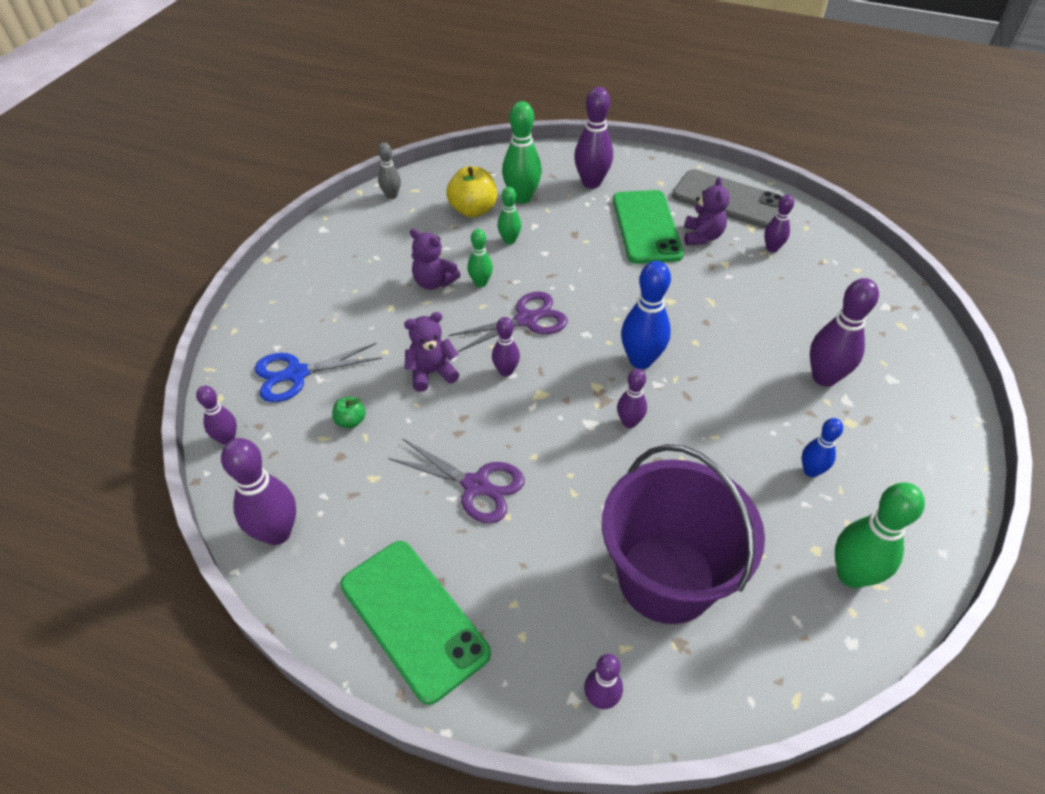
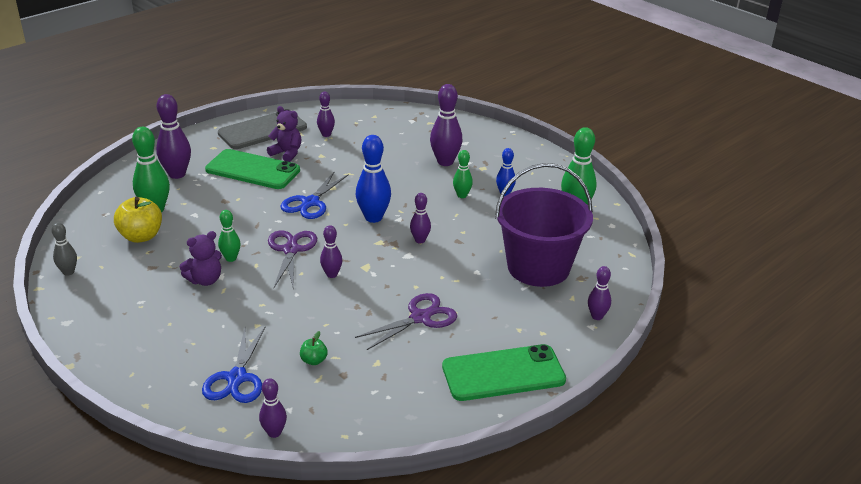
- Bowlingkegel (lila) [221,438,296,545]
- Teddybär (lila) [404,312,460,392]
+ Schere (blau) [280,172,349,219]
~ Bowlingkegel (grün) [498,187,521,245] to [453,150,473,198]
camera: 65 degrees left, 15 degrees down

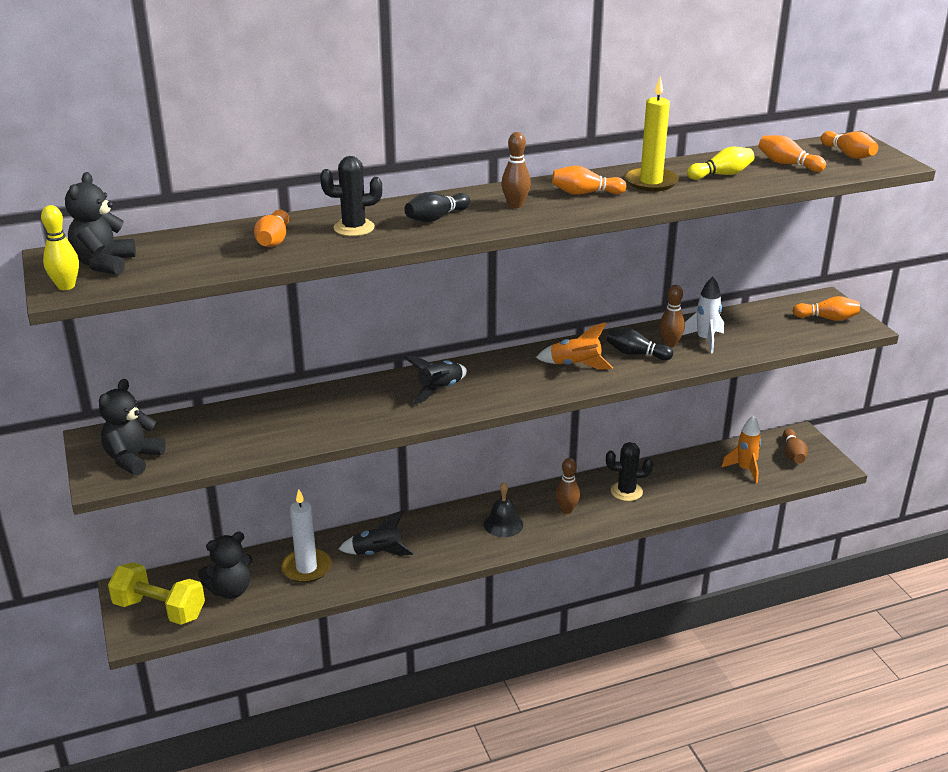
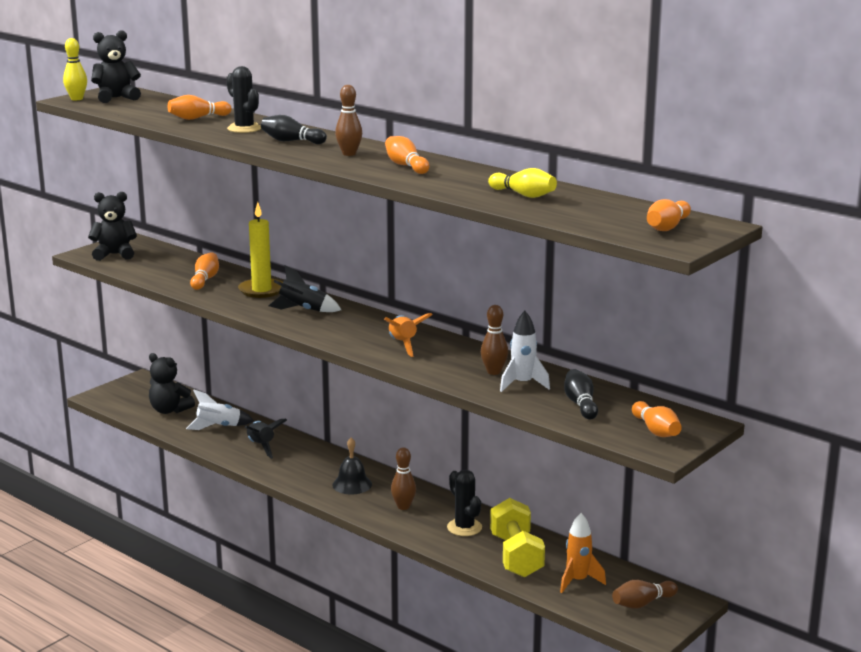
~ Hantel (gelb) [108,562,205,625] to [490,498,545,578]
~ Bowlingkegel (schwarz) [607,328,673,360] to [564,369,598,419]
~ Kerze (gelb) [625,76,679,191] to [238,202,283,298]
~ Bowlingkegel (orange) [758,135,826,172] to [190,252,219,290]
~ Kerze (weiß) [281,489,332,583] to Rakete (weiß) [186,390,254,430]
camera: 60 degrees right, 10 degrees down

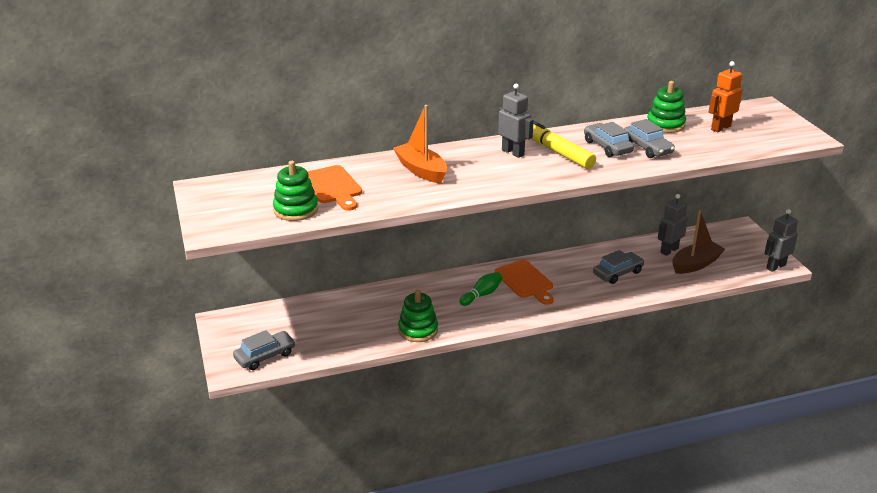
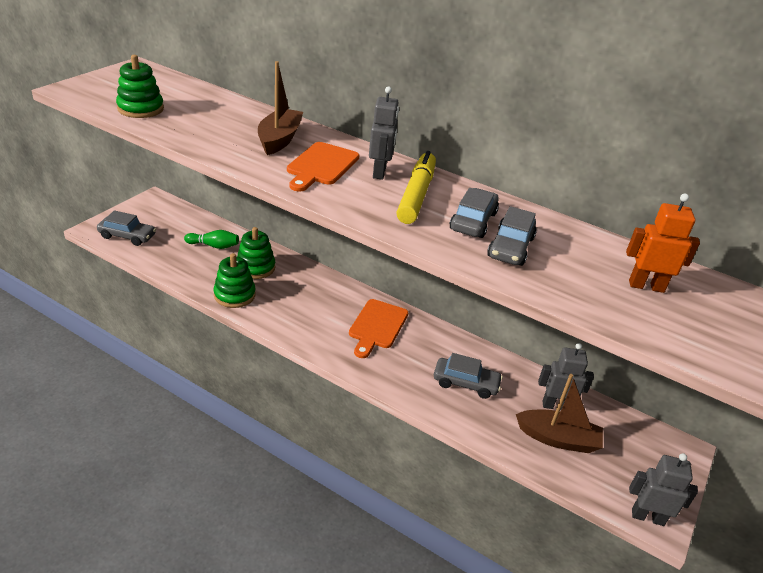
~ Schneidebrett (orange) [308,165,362,211] to [287,142,359,192]
~ Bowlingkegel (grün) [459,272,502,306] to [184,230,239,249]
~ Stapelspielzeug (grün) [647,81,686,133] to [237,227,275,279]
~ Boot (orange) [393,105,447,183] to Boot (braun) [258,61,303,155]
camera: 45 degrees right, 5 degrees up

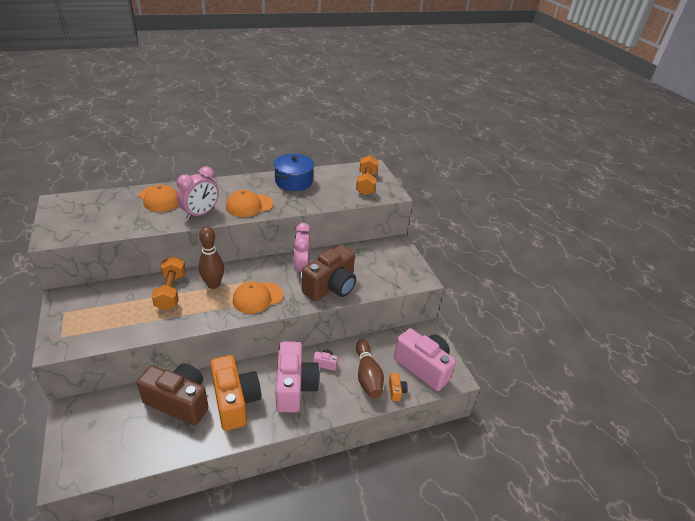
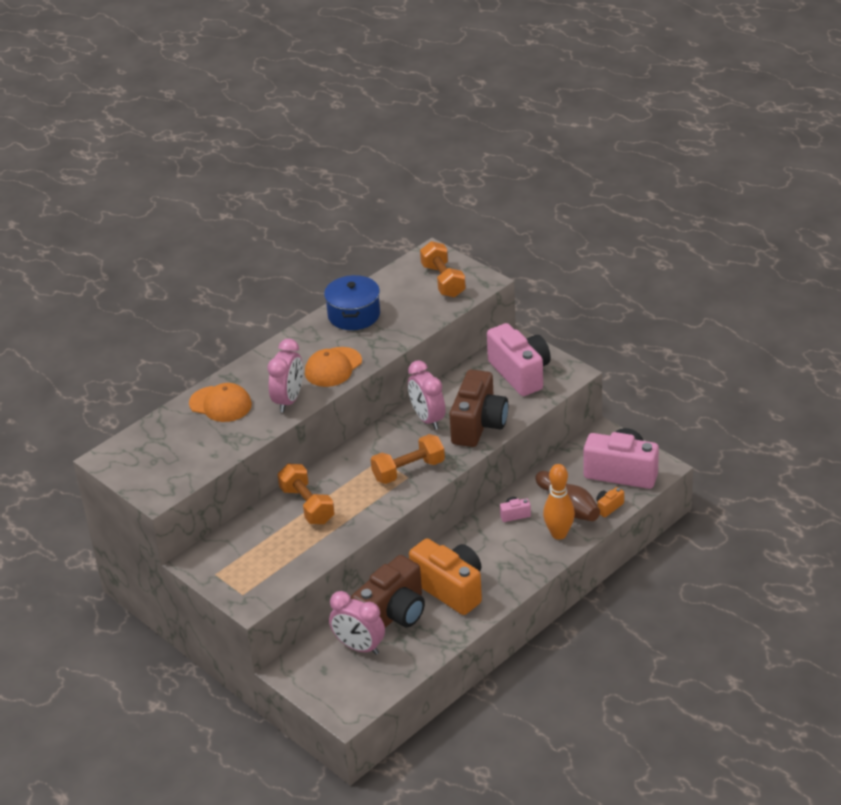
- Bowlingkegel (braun) [199,226,224,289]
+ Wecker (rosa) [329,591,385,655]
+ Bowlingkegel (orange) [543,464,575,540]
~ Kamera (rosa) [275,341,320,412] to [487,323,551,396]
~ Kappe (orange) [233,281,283,314] to Hantel (orange) [371,434,445,484]
~ Kamera (braun) [137,363,208,425] = [351,555,425,628] 135 degrees clockwise
~ Kamera (orange) [389,373,408,401] = [596,487,624,517] 105 degrees counterclockwise
camera: 20 degrees left, 0 degrees up

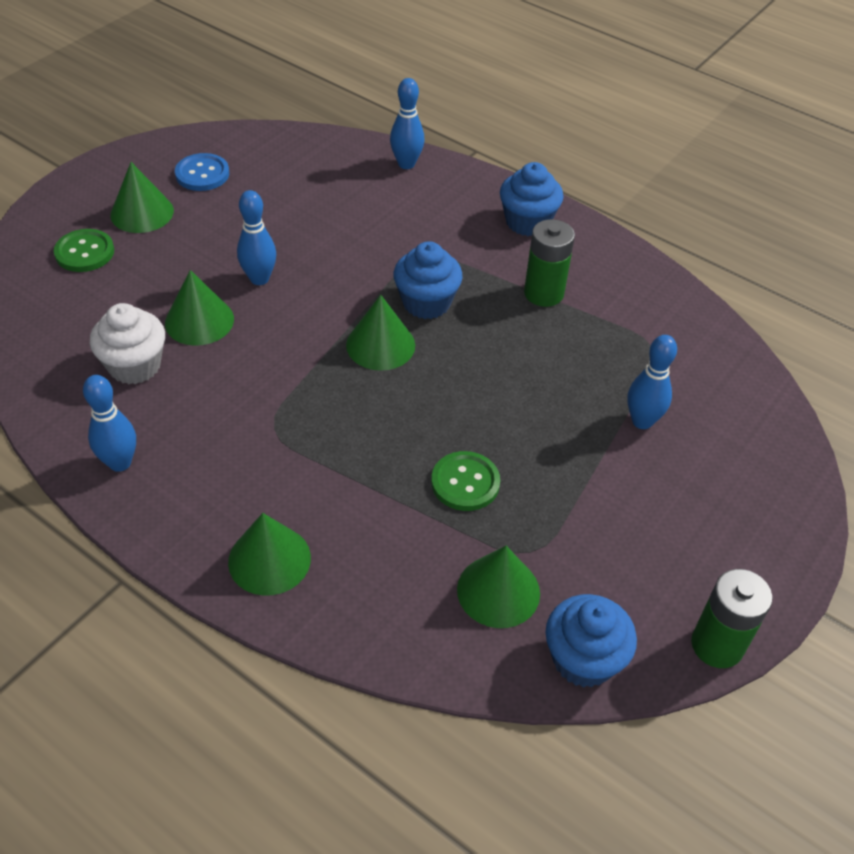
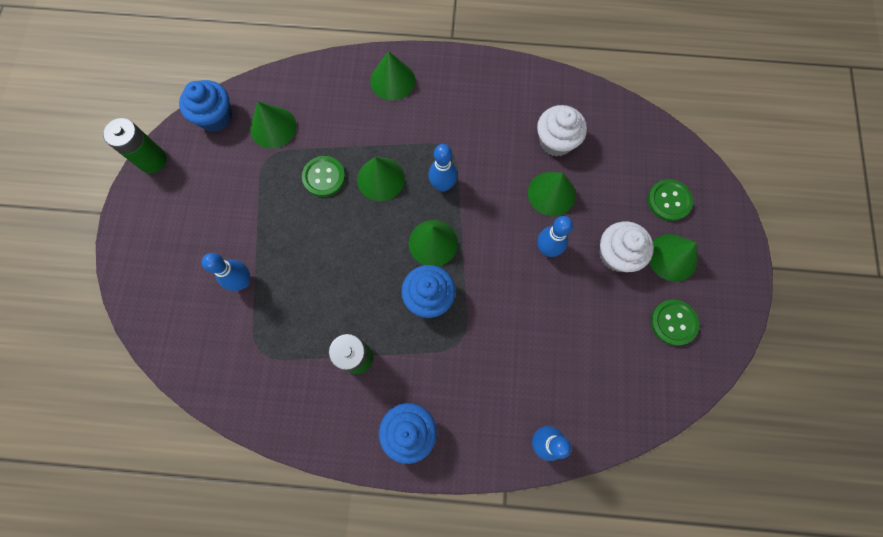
+ Kegel (grün) [357,157,405,201]
+ Muffin (weiß) [600,221,654,272]
~ Bowlingkegel (blau) [83,375,136,472] to [428,144,457,192]
~ Knopf (blau) [175,153,229,191] to Knopf (grün) [651,299,699,346]
camera: 150 degrees right, 25 degrees up

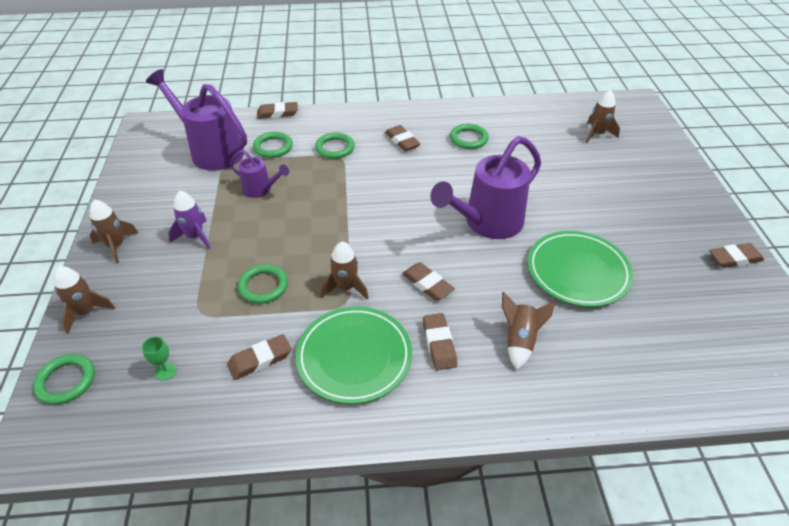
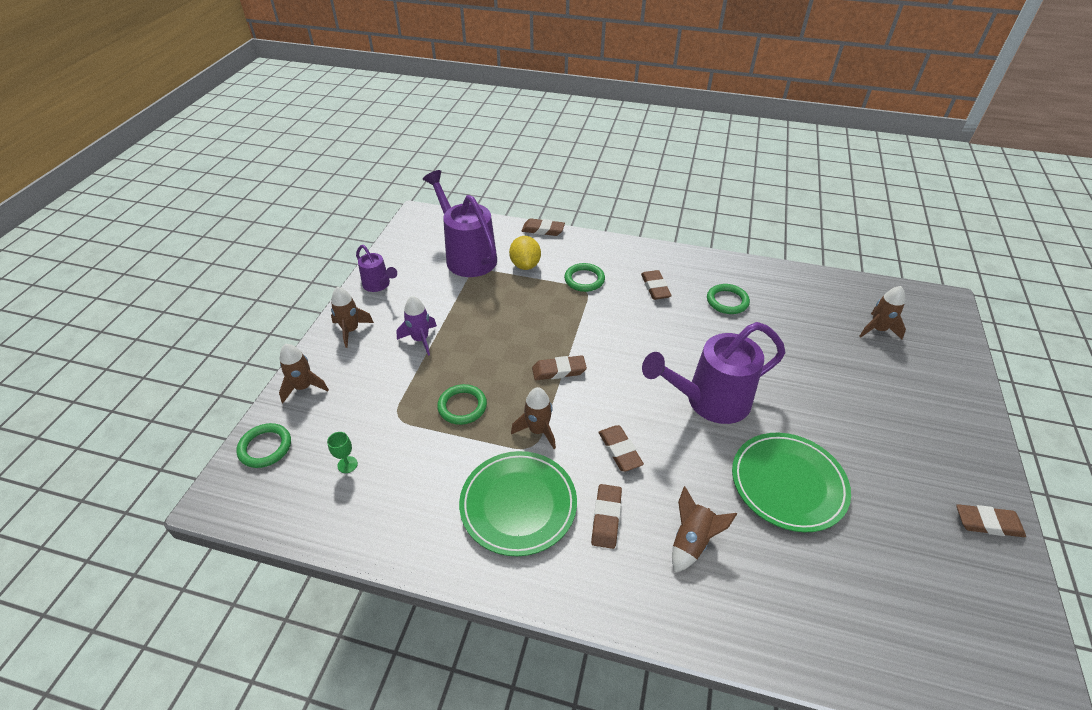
~ Radiergummi (braun) [227,334,291,380] to [532,355,587,380]
~ Gießkanne (lila) [230,150,289,198] to [356,245,397,292]
~ Ring (grün) [253,132,293,158] to Zitrone (gelb) [509,236,541,270]
camera: 20 degrees right, 0 degrees up

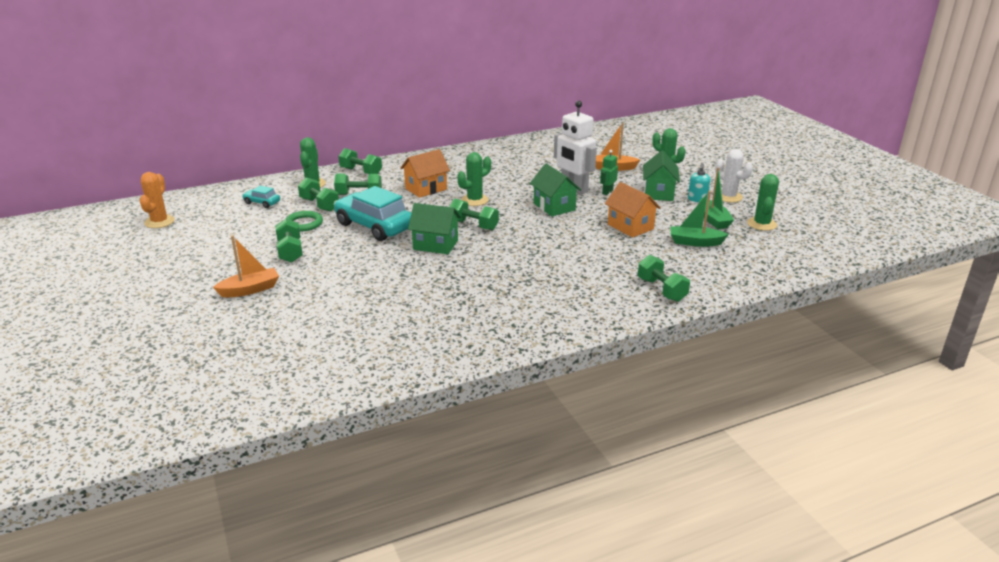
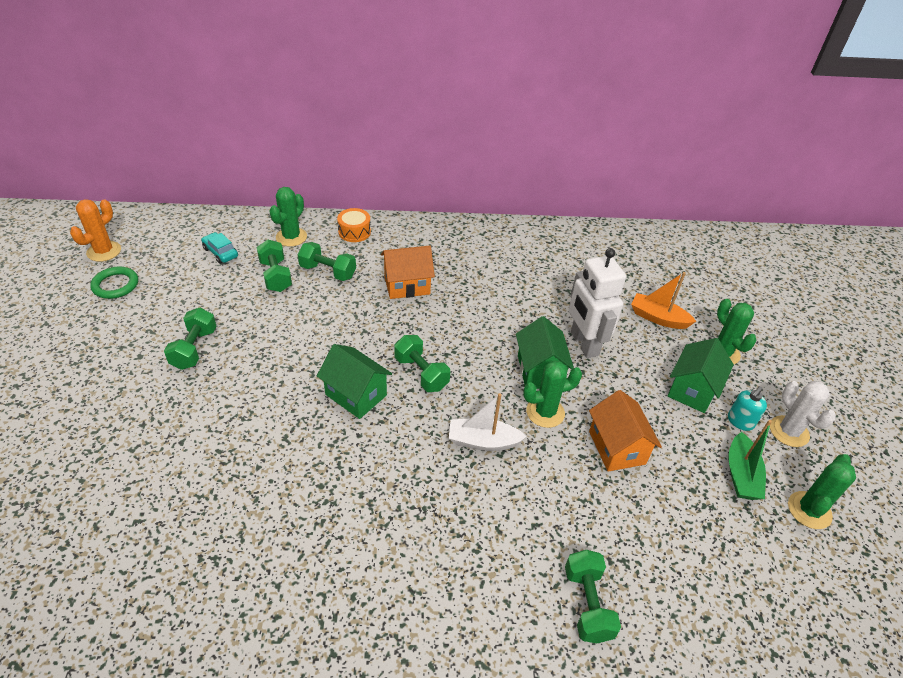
- Boot (orange) [213,236,279,297]
- Auto (türkis) [334,186,411,241]
- Roboter (grün) [600,150,618,195]
- Boot (grün) [670,191,729,247]
+ Boot (weiß) [449,393,527,451]
~ Ring (grün) [286,211,323,232] to [90,267,138,299]
~ Kaktus (grün) [457,152,491,206] to [523,360,582,428]
~ Hantel (grün) [338,148,382,174] to Trommel (orange) [337,208,371,242]
camera: 20 degrees right, 15 degrees up

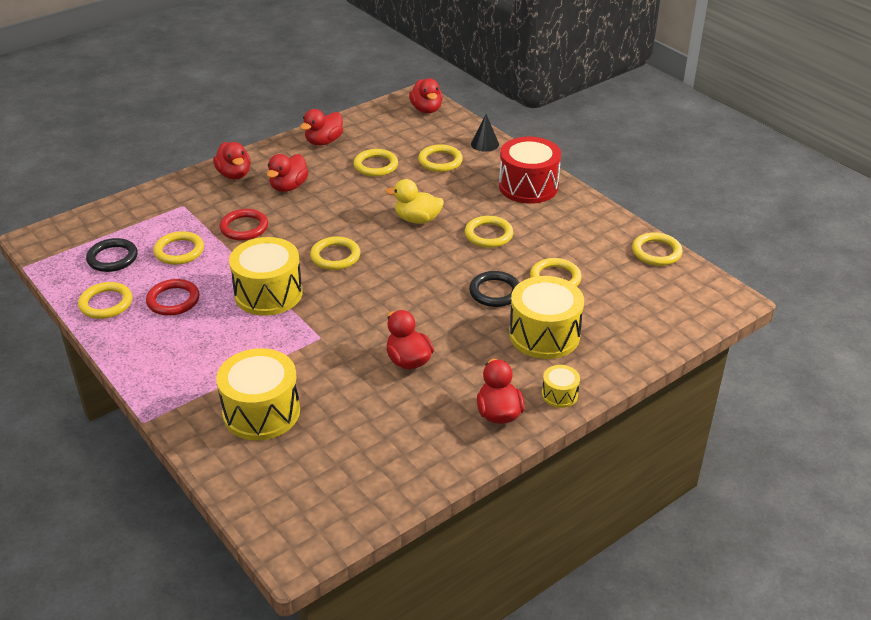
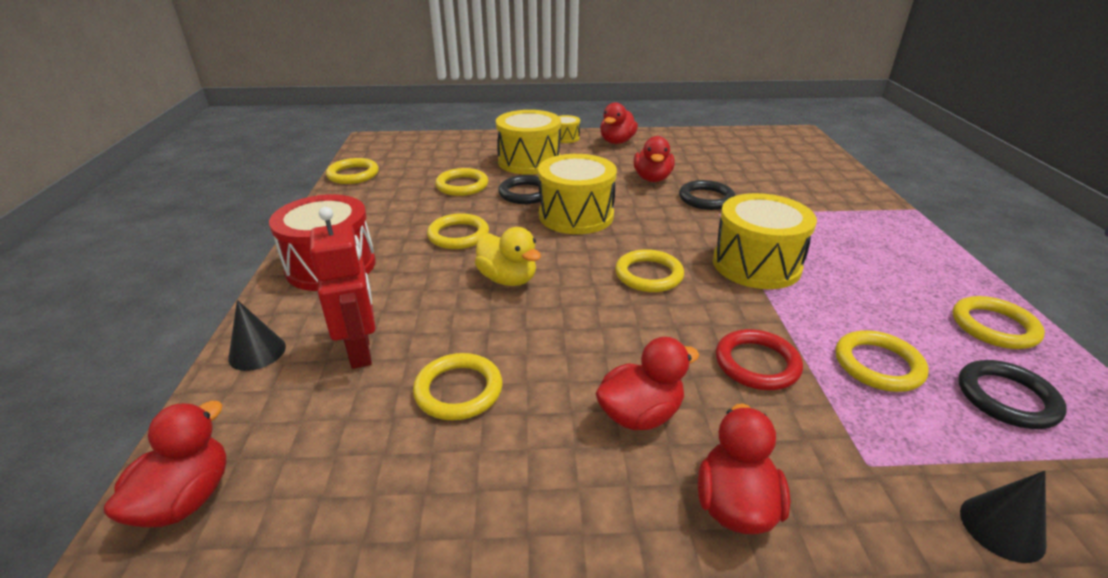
- Ring (rot) [146,279,200,316]
- Ente (rot) [300,109,343,145]
+ Ring (schwarz) [679,180,735,210]
+ Kegel (schwarz) [960,471,1046,563]
~ Trommel (gelb) [216,348,300,440] to [538,154,617,234]
~ Ring (gelb) [418,144,463,172] to Roboter (rot) [310,207,375,369]
camera: 145 degrees left, 5 degrees down

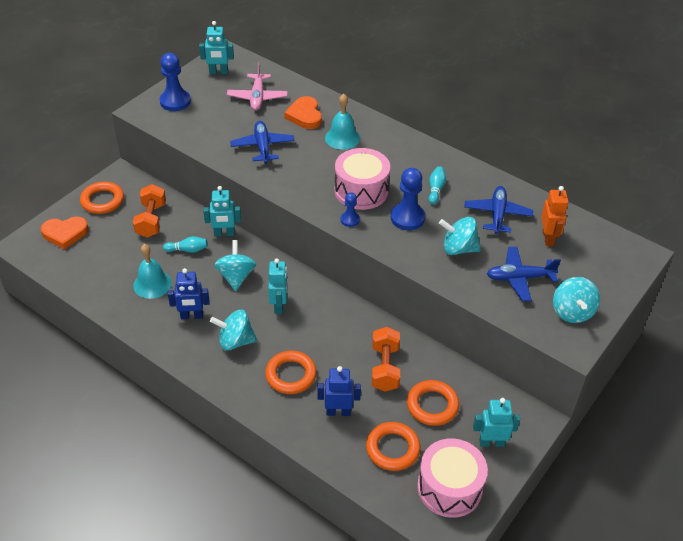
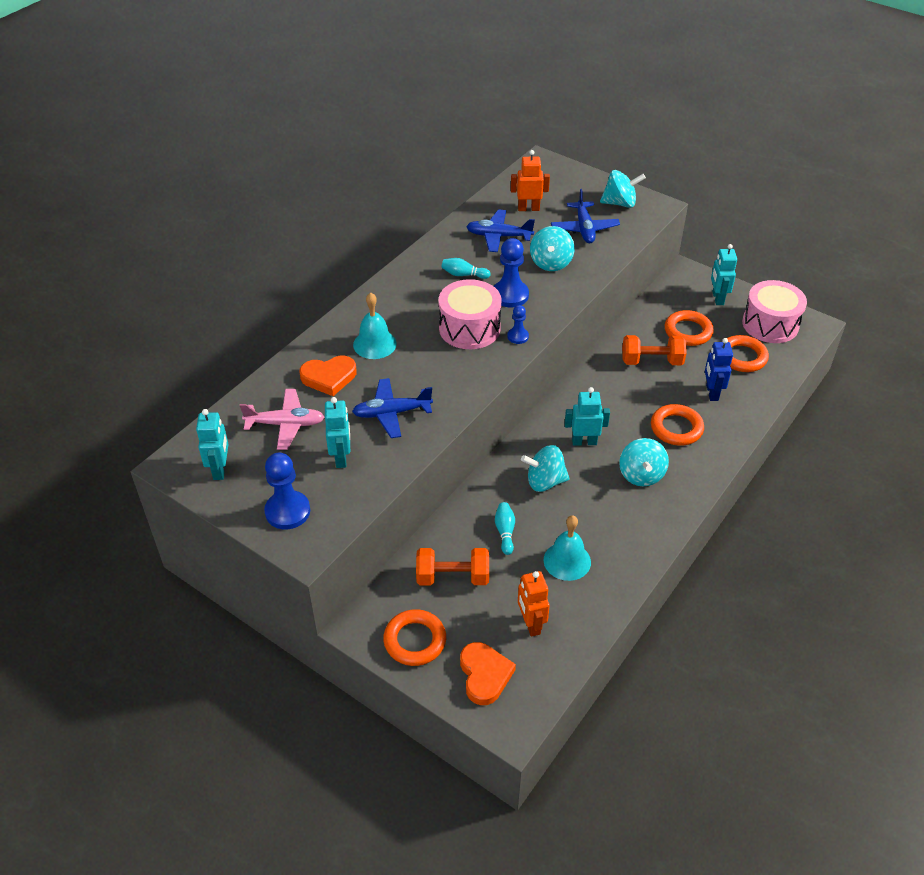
- Roboter (blau) [168,268,210,319]
+ Roboter (orange) [518,571,550,637]
~ Roboter (türkis) [203,186,241,237] to [325,397,350,468]
camera: 90 degrees left, 0 degrees up

